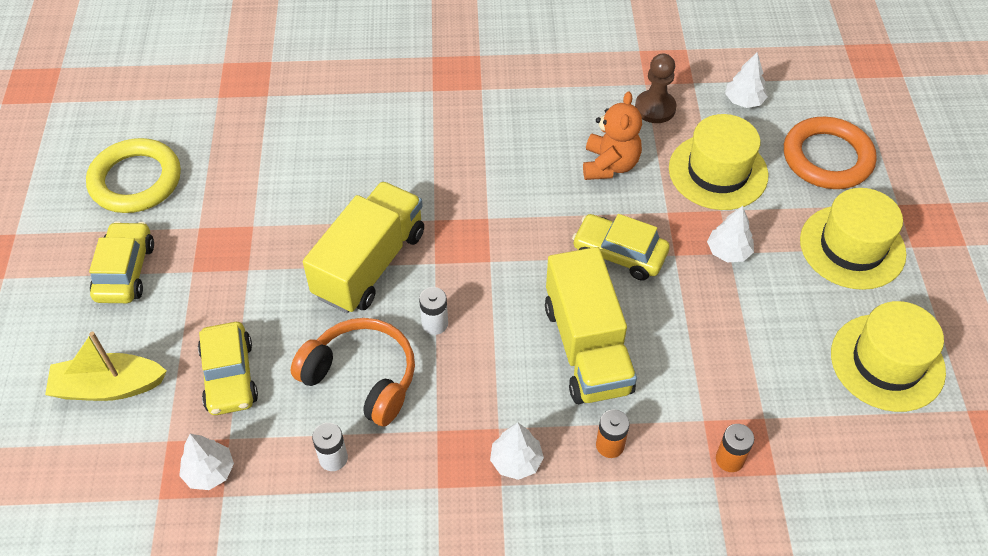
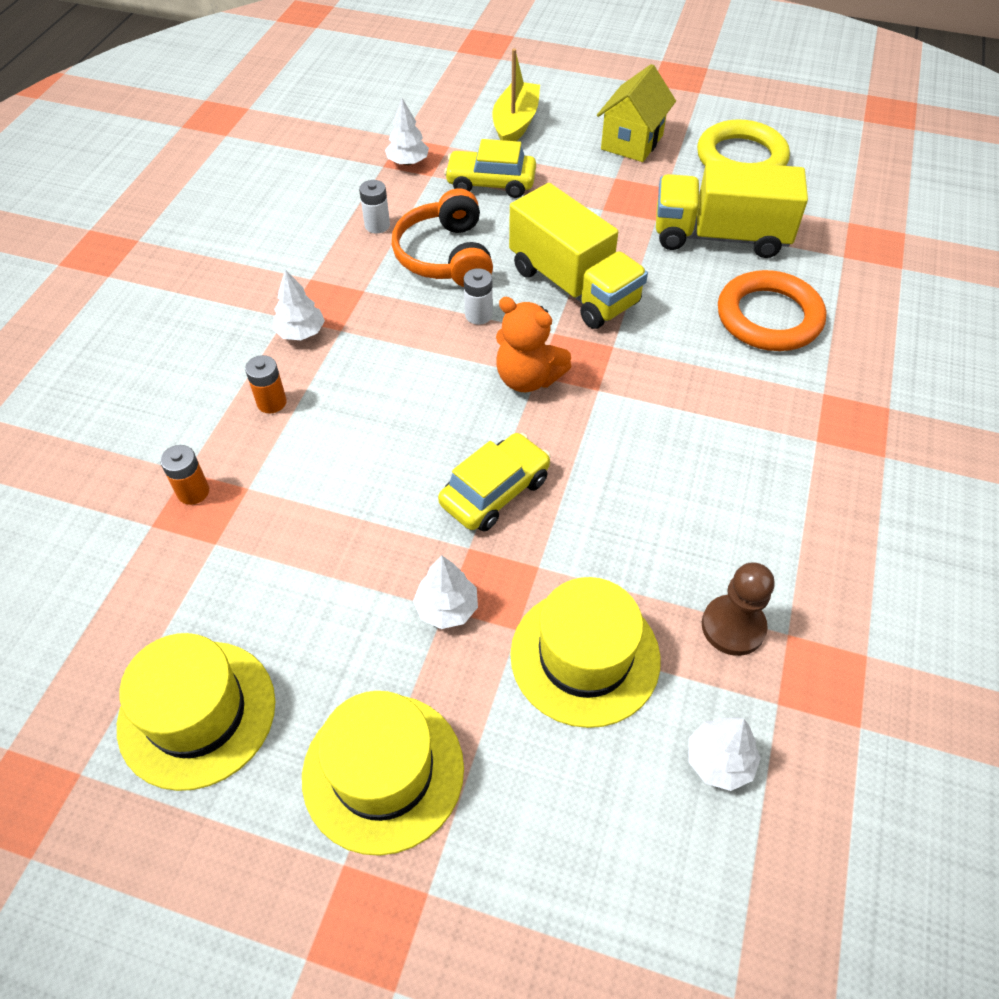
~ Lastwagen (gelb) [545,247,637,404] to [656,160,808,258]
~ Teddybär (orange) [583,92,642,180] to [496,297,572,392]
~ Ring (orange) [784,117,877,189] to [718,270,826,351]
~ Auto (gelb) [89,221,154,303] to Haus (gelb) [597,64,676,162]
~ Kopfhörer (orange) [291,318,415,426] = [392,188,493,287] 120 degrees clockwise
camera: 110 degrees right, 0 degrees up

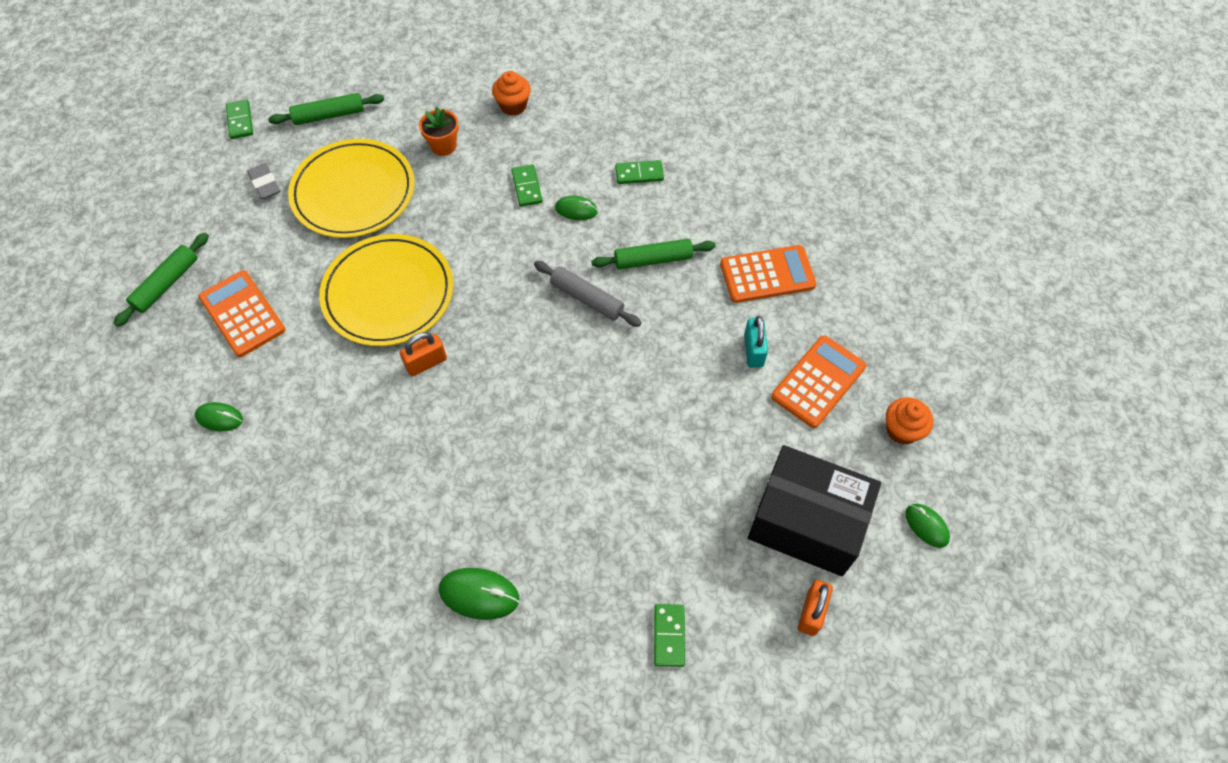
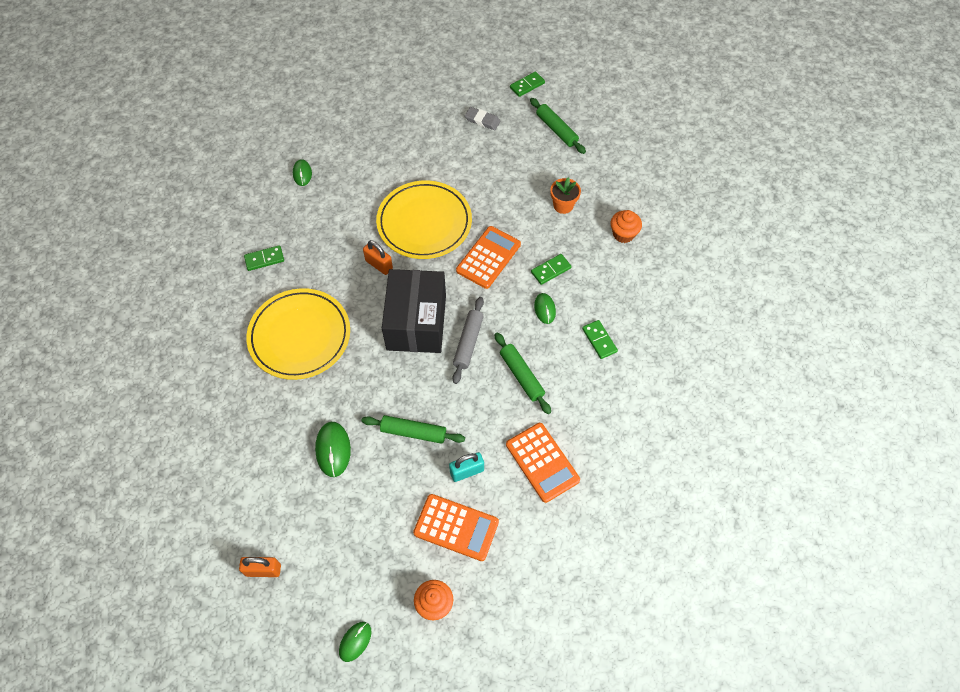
~ Nudelholz (grün) [113,233,209,327] to [361,415,465,444]
~ Taschenrechner (orange) [198,270,286,357] to [456,226,521,289]
~ Teller (gelb) [288,139,414,238] to [246,288,350,380]
~ Computermaus (grün) [439,568,519,620] to [315,422,351,477]
~ Dominostein (grün) [654,604,685,667] to [244,245,284,271]
~ Schachtel (schwarz) [748,445,881,576] to [382,269,446,353]
~ Radiergummi (grau) [247,163,280,199] = [465,107,501,130] 75 degrees clockwise
camera: 70 degrees right, 0 degrees up

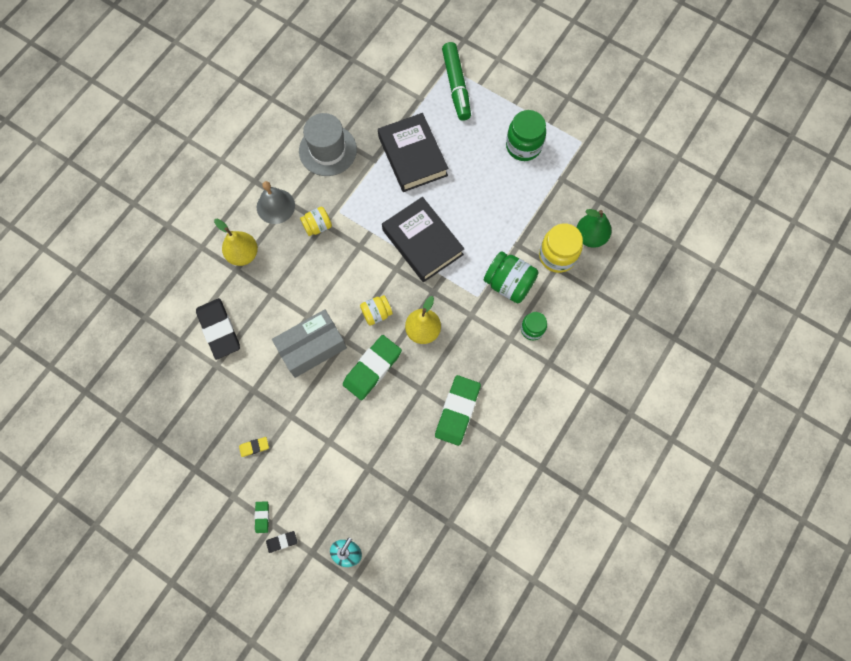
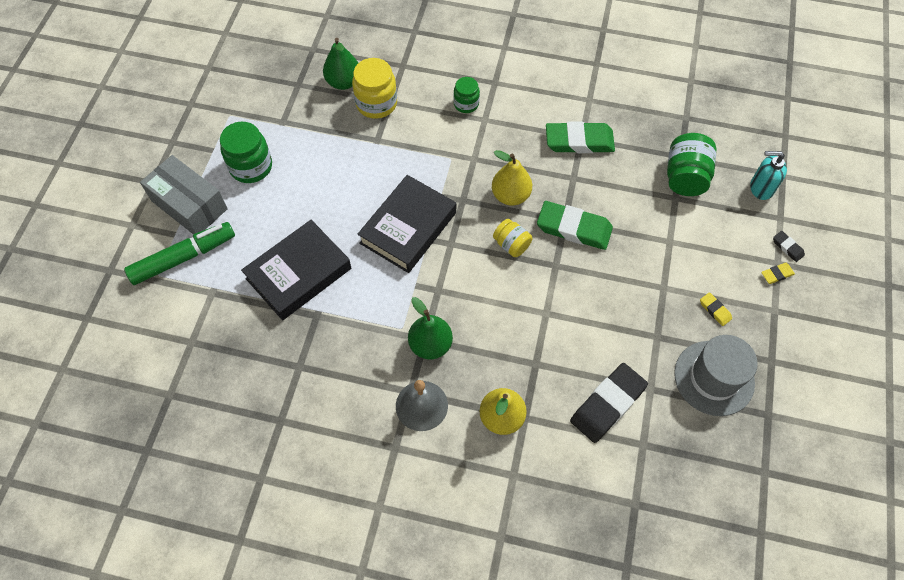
~ Schachtel (grau) [272,309,347,378] to [140,155,228,235]
~ Hut (grau) [299,113,357,176] to [674,335,758,416]
~ Einmachglas (grün) [484,251,539,303] to [667,133,717,196]
~ Einmachglas (gelb) [300,207,332,236] to Birne (grün) [408,297,453,360]
~ Radiergummi (grün) [255,501,269,533] to Radiergummi (gelb) [761,263,795,284]
camera: 110 degrees left, 10 degrees down

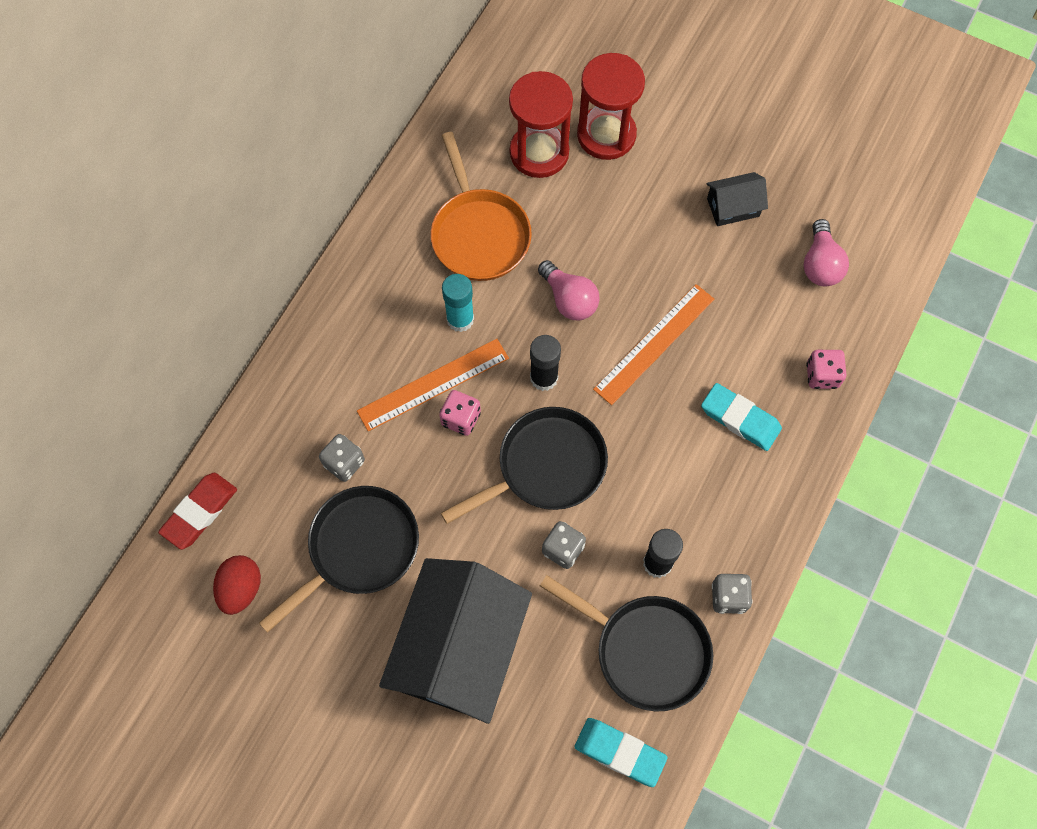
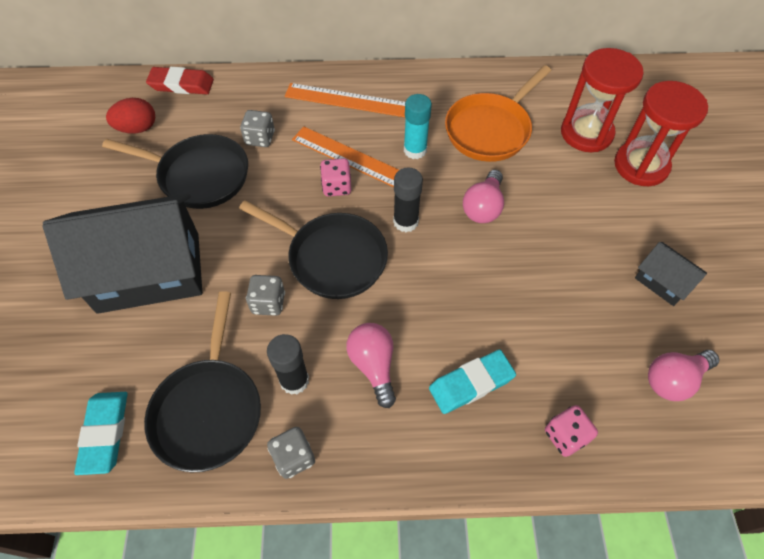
+ Glühbirne (rosa) [346,323,396,408]
~ Lineal (orange) [593,284,714,405] to [285,83,405,117]
~ Radiergummi (türkis) [701,383,782,451] = [429,349,516,414] 60 degrees clockwise
camera: 60 degrees right, 10 degrees down

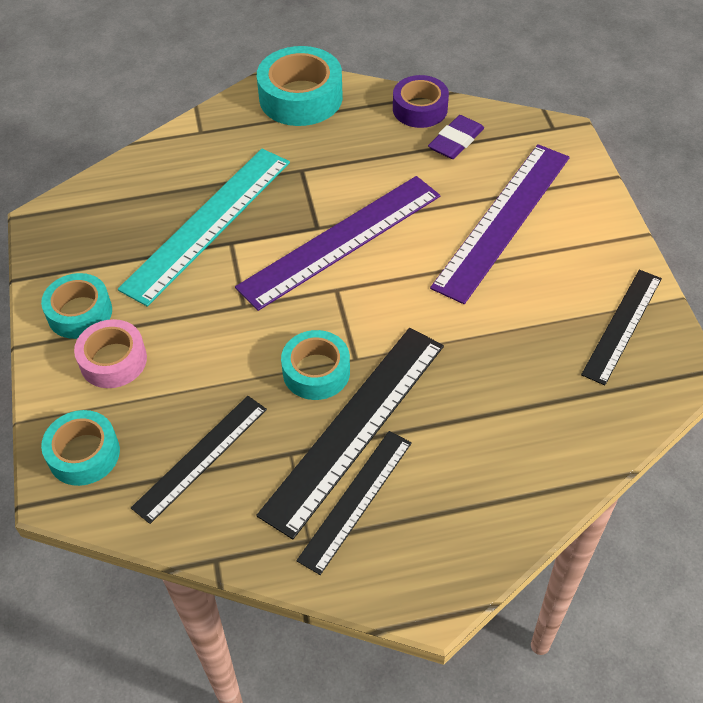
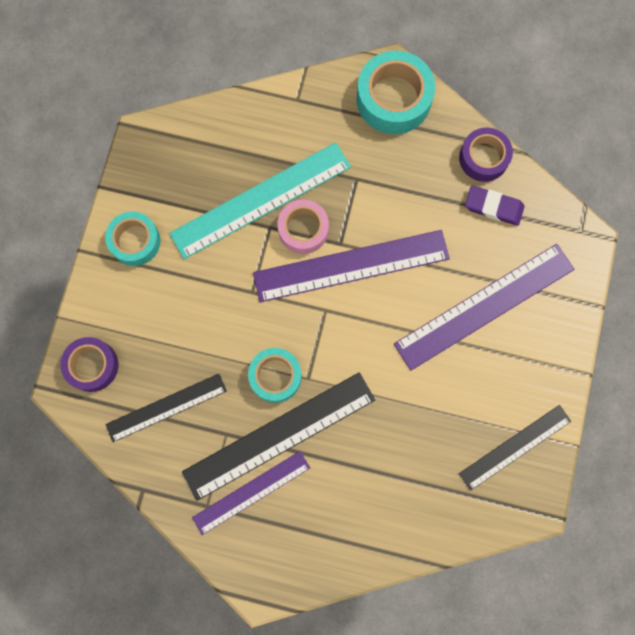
~ Klebeband (rosa) [74,319,147,388] to [277,200,329,254]
~ Klebeband (türkis) [41,410,120,486] to Klebeband (lila) [60,337,118,392]
~ Lineal (schwarz) [296,431,412,575] to Lineal (lila) [192,451,310,535]
~ Radiergummi (lila) [428,115,484,159] = [465,185,525,226] 45 degrees clockwise
camera: 25 degrees right, 25 degrees up

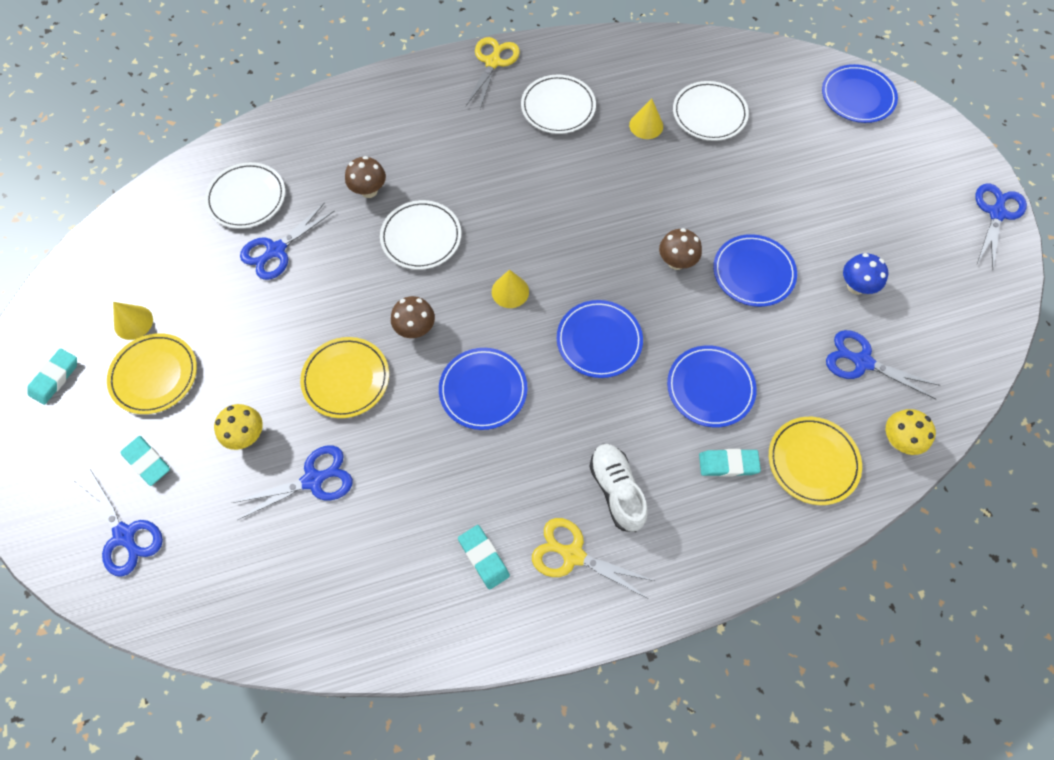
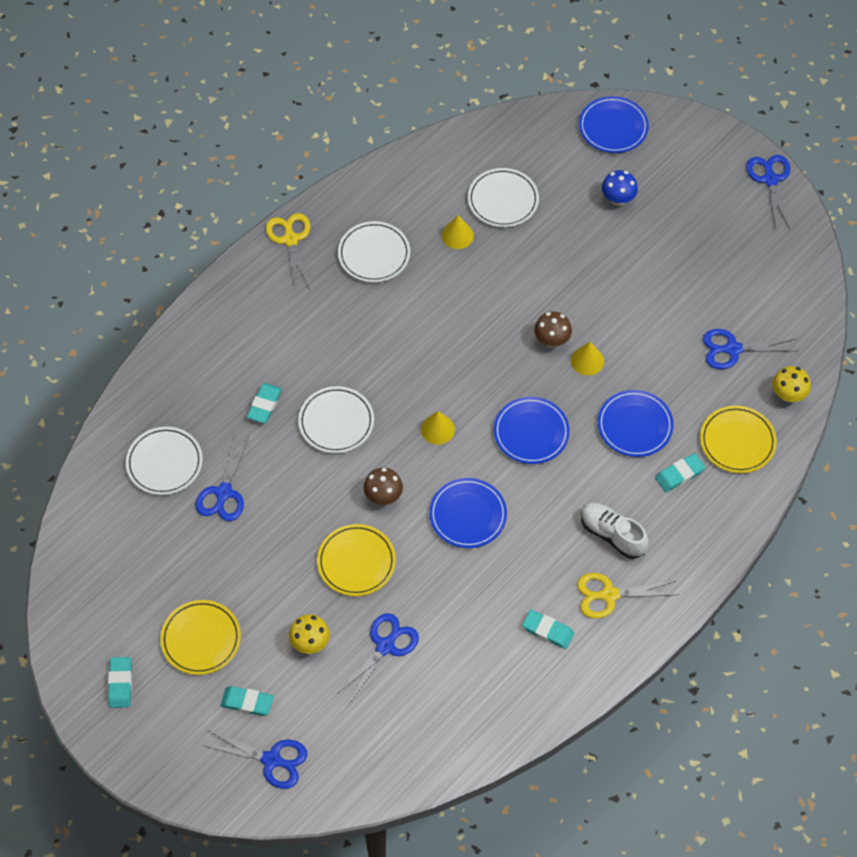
- Teller (blau) [713,234,797,307]
~ Kegel (gelb) [113,302,153,340] to [571,342,604,375]
~ Pilz (blau) [843,253,888,295] to [602,170,638,206]
~ Pilz (braun) [345,156,386,198] to Radiergummi (türkis) [247,383,282,423]
camera: 30 degrees left, 5 degrees down

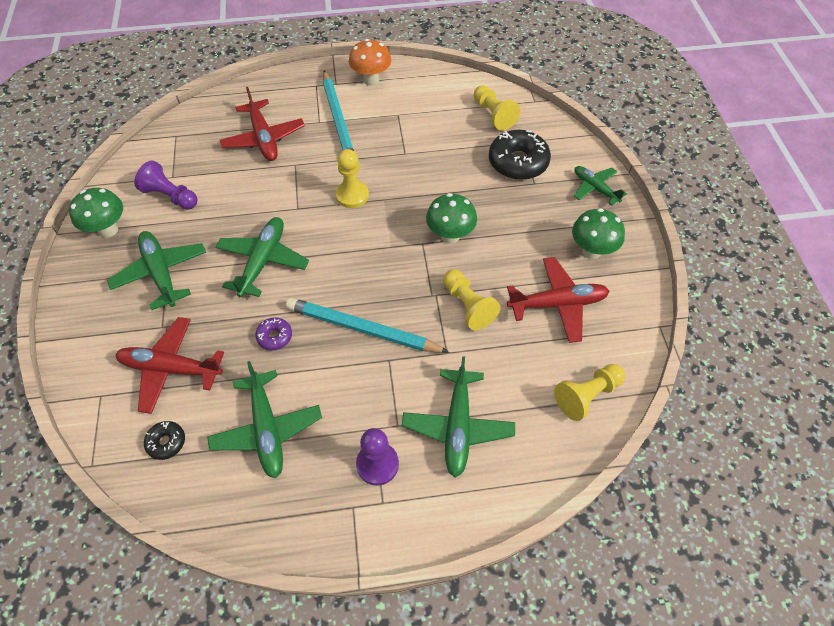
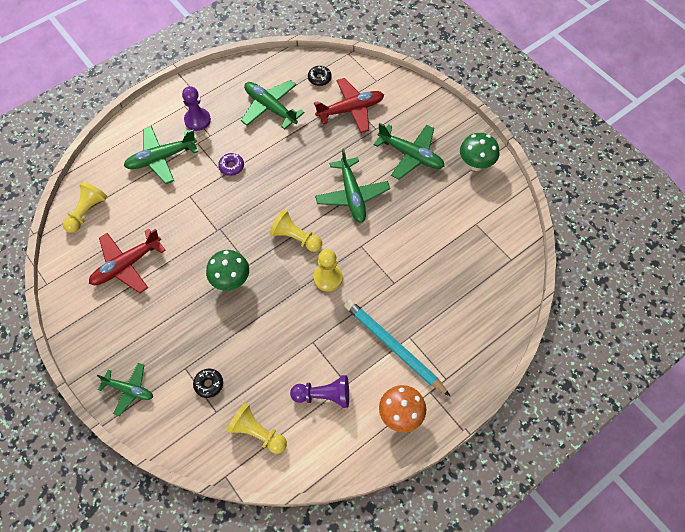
- Flugzeug (rot) [220,87,305,161]
- Bleistift (türkis) [286,298,450,353]
- Pilz (grün) [572,208,625,259]
~ Bauer (lila) [134,161,198,210] to [290,375,349,408]
~ Donut (lila) [255,317,292,350] to [218,153,244,176]
~ Bauer (gelb) [443,270,500,330] to [269,210,322,252]
~ Flugzeug (grün) [402,356,515,477] = [124,126,198,184] 90 degrees counterclockwise
~ Donut (schwarz) [489,130,551,180] = [193,369,223,398] x0.50
camera: 150 degrees right, 5 degrees up

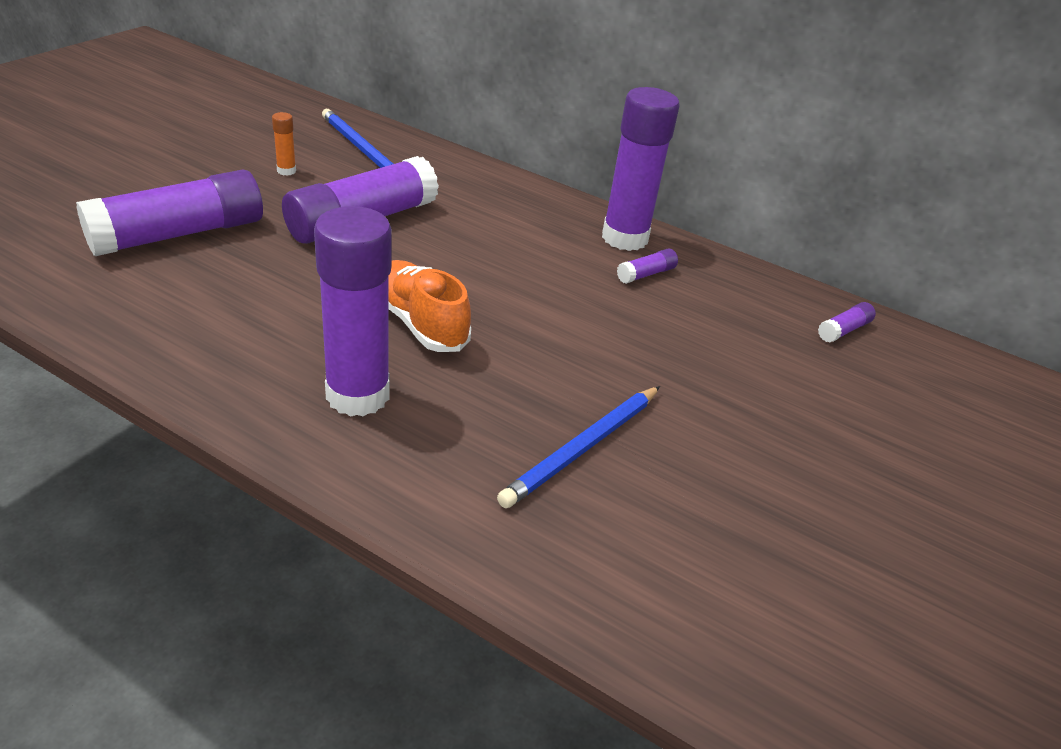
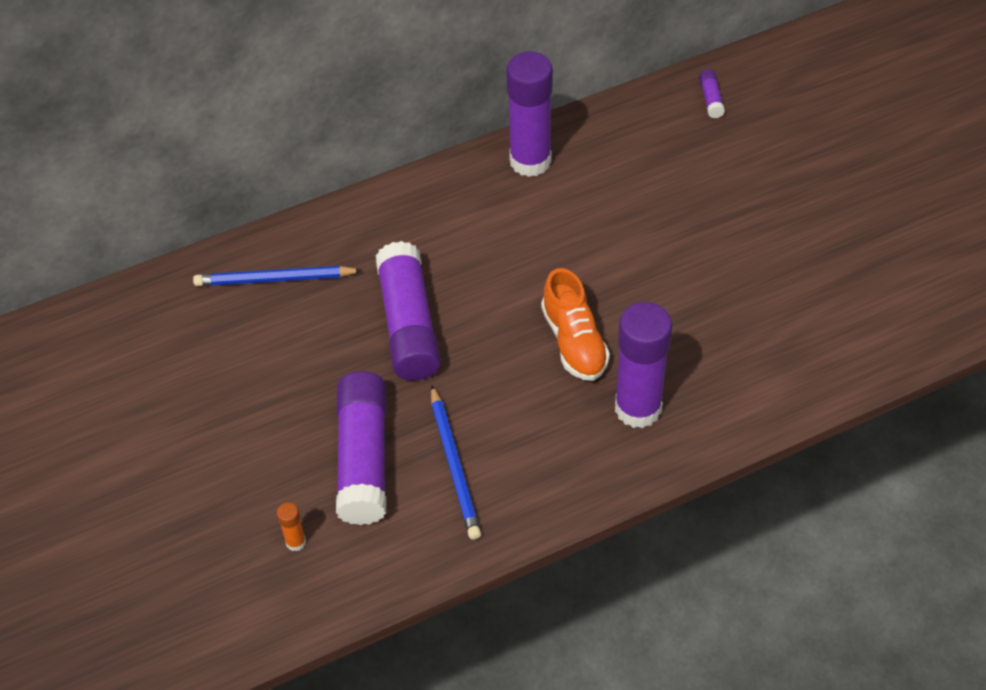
- Klebestift (lila) [617,249,678,284]
~ Klebestift (orange) [272,112,296,176] to [277,502,306,551]
~ Bleistift (blau) [497,386,660,508] to [431,385,481,540]
~ Schuh (orange) [389,260,471,352] = [541,268,610,381] 105 degrees counterclockwise
camera: 50 degrees left, 15 degrees up

